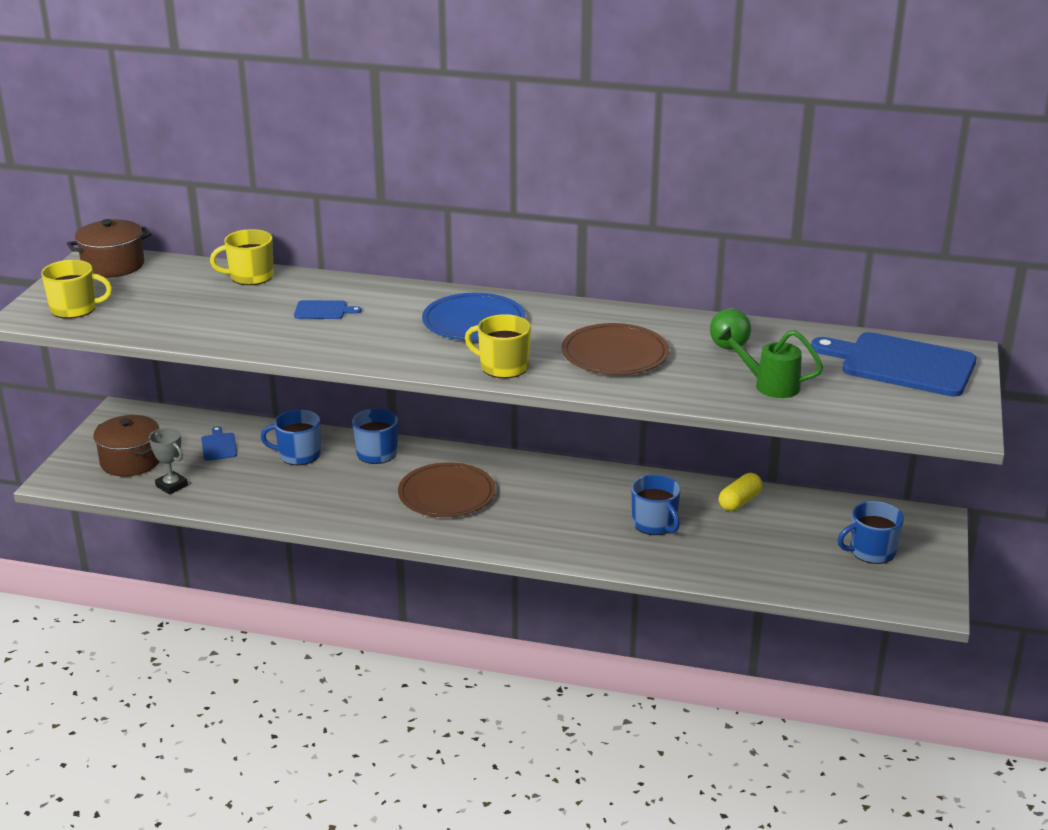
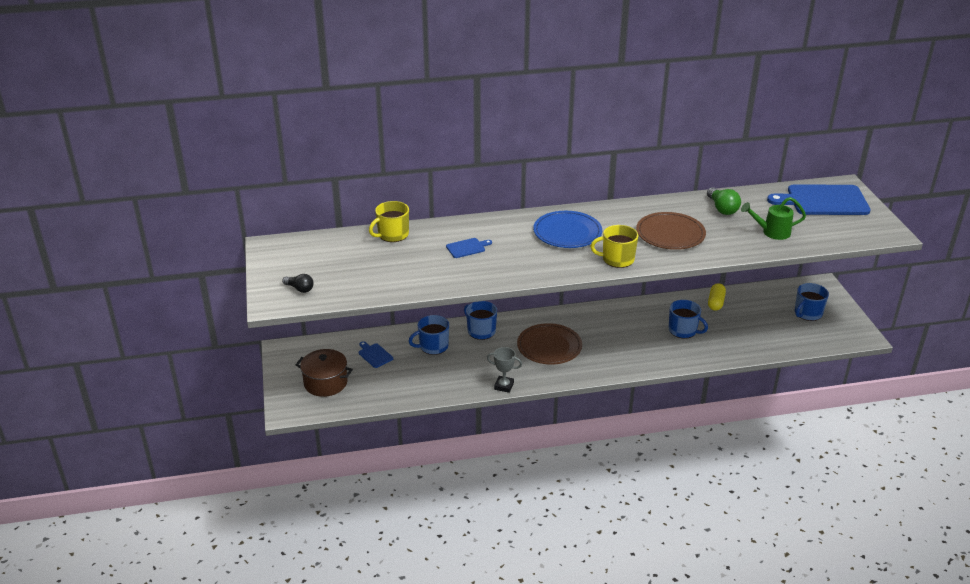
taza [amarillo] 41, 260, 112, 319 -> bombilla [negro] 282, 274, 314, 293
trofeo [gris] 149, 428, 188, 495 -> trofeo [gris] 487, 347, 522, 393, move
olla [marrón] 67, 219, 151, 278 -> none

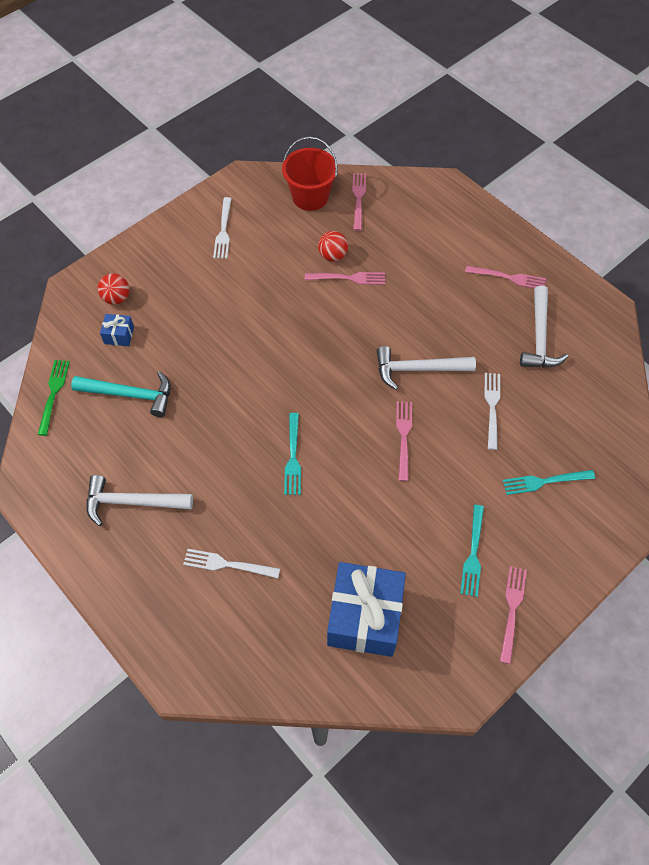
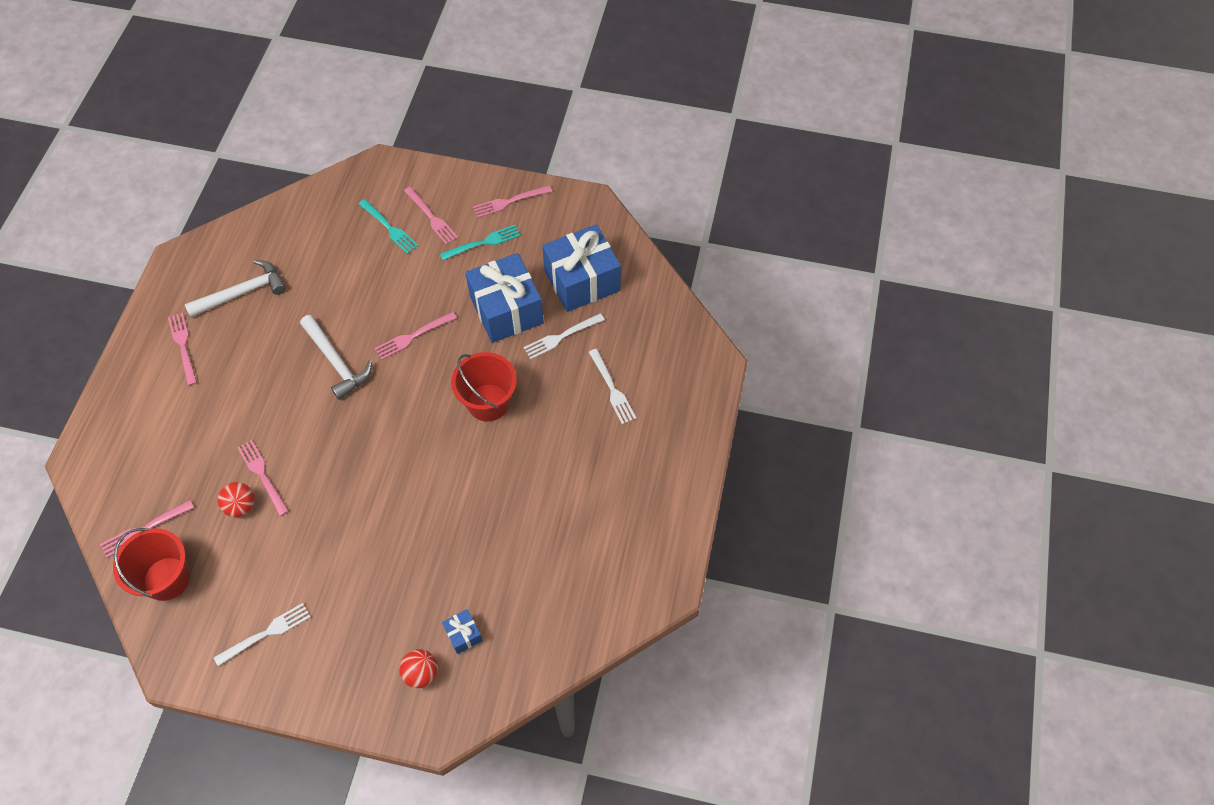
none -> tenedor [rosa] 404, 187, 458, 245
tenedor [turquesa] 284, 413, 301, 495 -> balde [rojo] 451, 352, 517, 422
none -> regalo [azul] 465, 253, 544, 343
tenedor [blanco] 484, 373, 500, 450 -> tenedor [blanco] 523, 313, 605, 359, move
tenedor [verde] 38, 360, 70, 436 -> none
martillo [turquesa] 71, 371, 171, 417 -> none
martillo [blanco] 87, 475, 193, 526 -> none

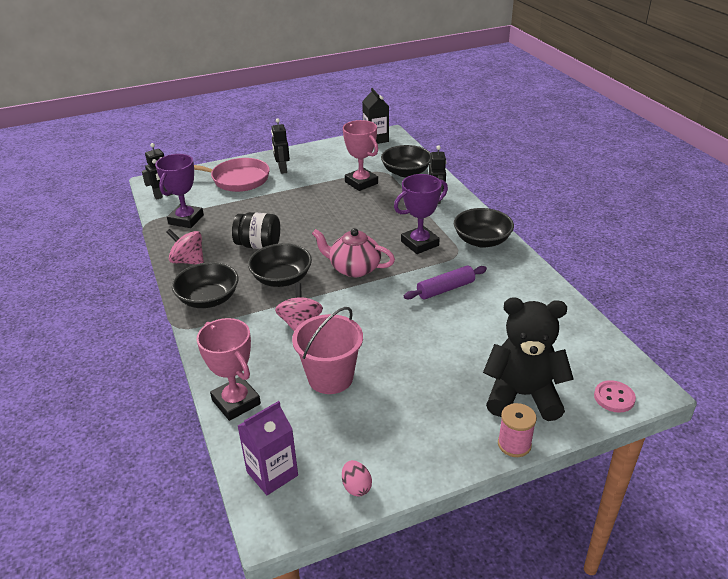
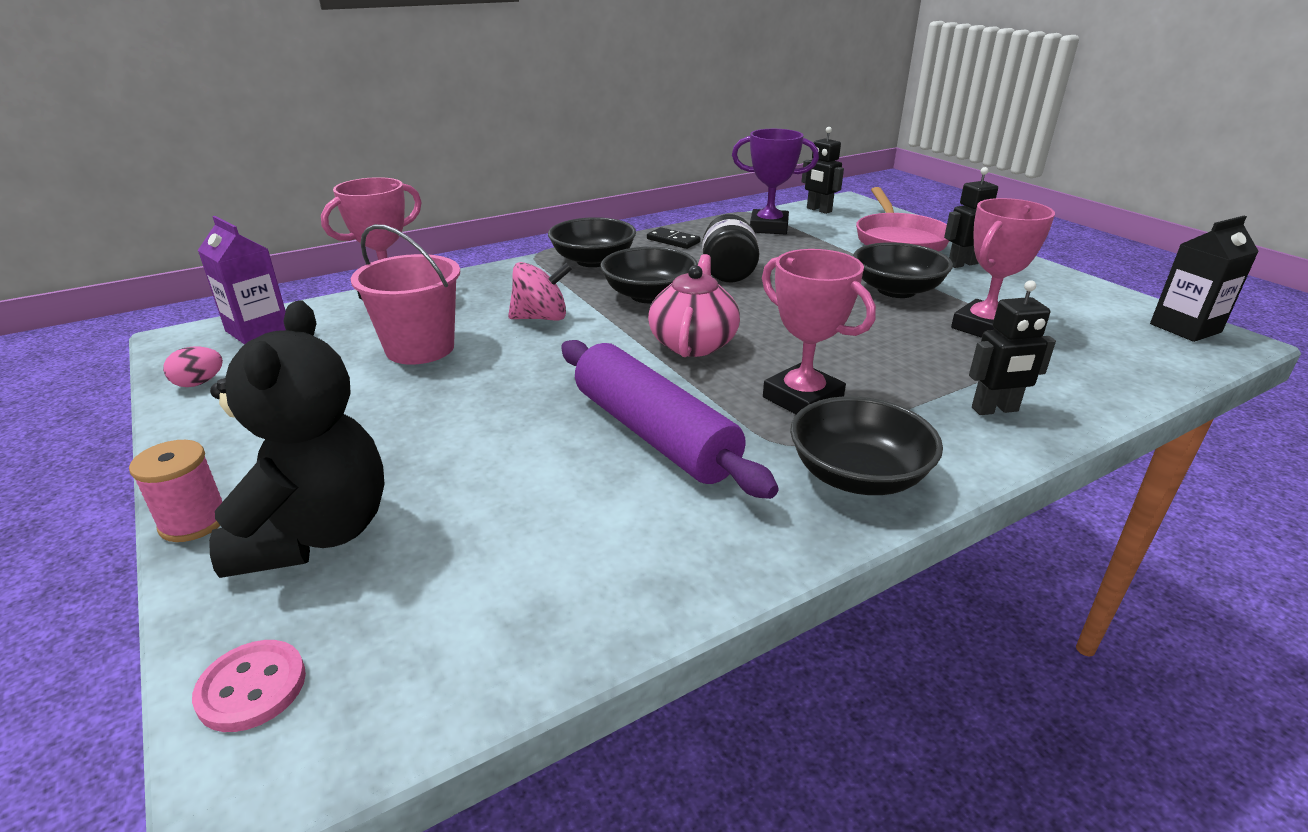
rodillo [morado] 404, 266, 487, 299 -> rodillo [morado] 561, 340, 779, 499, x1.68
peonza [rosa] 166, 229, 204, 264 -> ficha de dominó [negro] 647, 227, 701, 249
trofeo [morado] 394, 174, 448, 254 -> trofeo [rosa] 762, 249, 876, 414
cuenco [negro] 381, 145, 431, 177 -> cuenco [negro] 853, 242, 953, 298, move

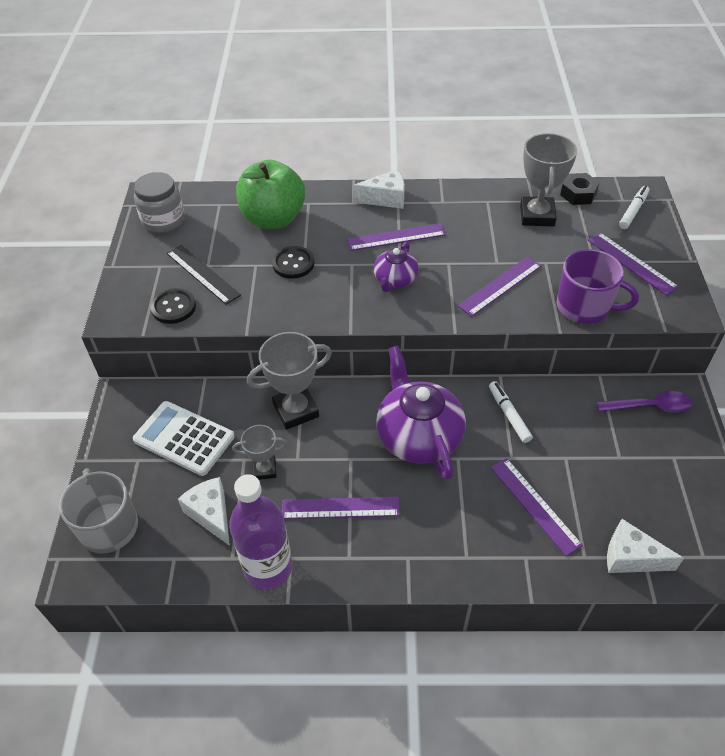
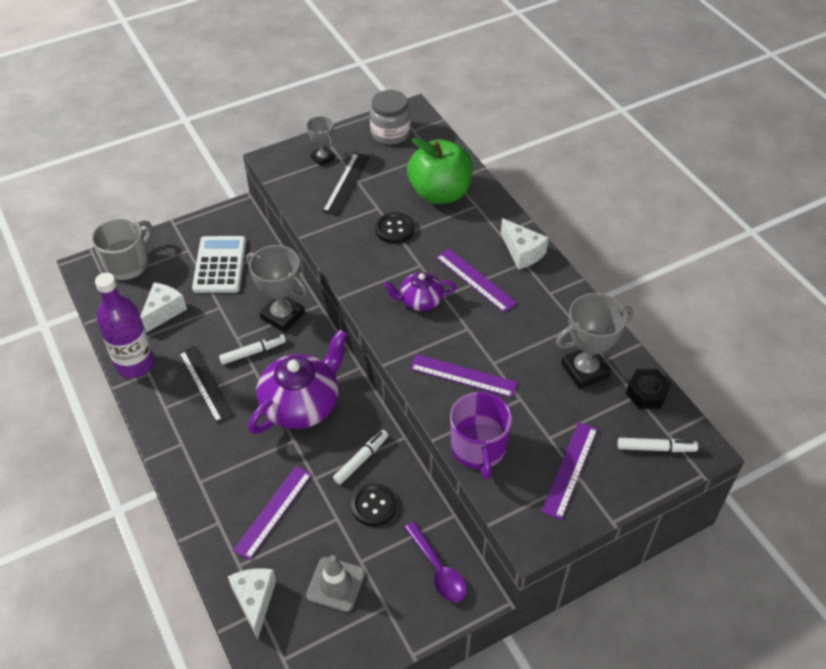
regla [morado] 282, 497, 400, 519 -> regla [negro] 179, 346, 234, 423
none -> rotulador [blanco] 219, 334, 286, 365
trofeo [gris] 232, 425, 287, 480 -> trofeo [gris] 306, 116, 335, 166, move
none -> cono de tráfico [gris] 306, 555, 365, 612
botón [negro] 150, 288, 196, 324 -> botón [negro] 351, 483, 397, 526, move

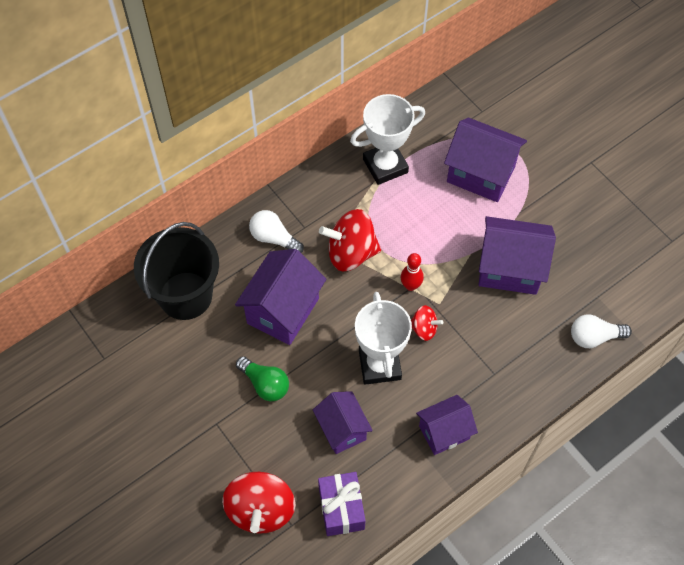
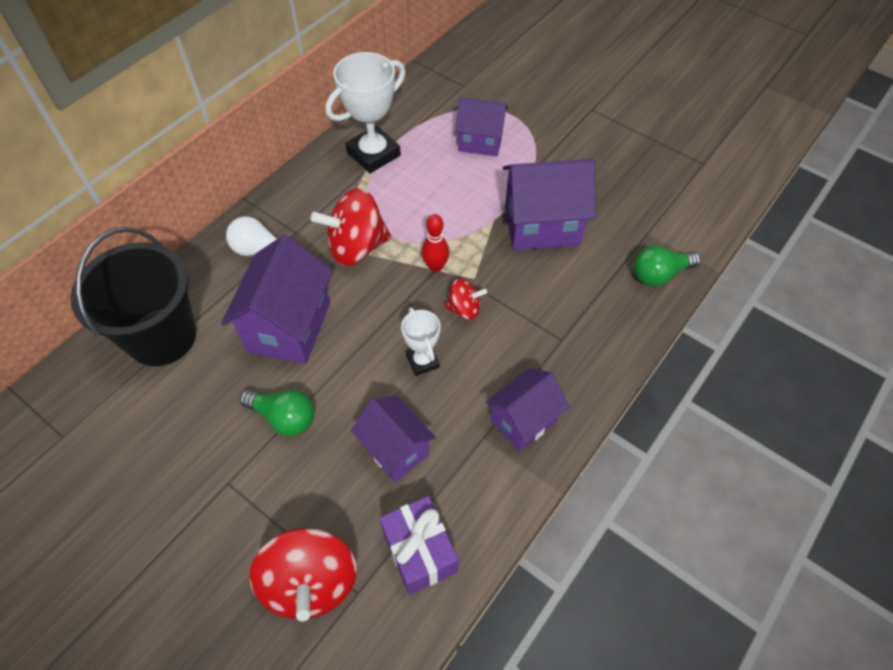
trofeo [blanco] 355, 292, 412, 385 -> trofeo [blanco] 401, 308, 441, 376, x0.55
casa [morado] 444, 118, 527, 202 -> casa [morado] 455, 97, 508, 156, x0.64
bombilla [blanco] 571, 314, 632, 348 -> bombilla [verde] 634, 246, 701, 287

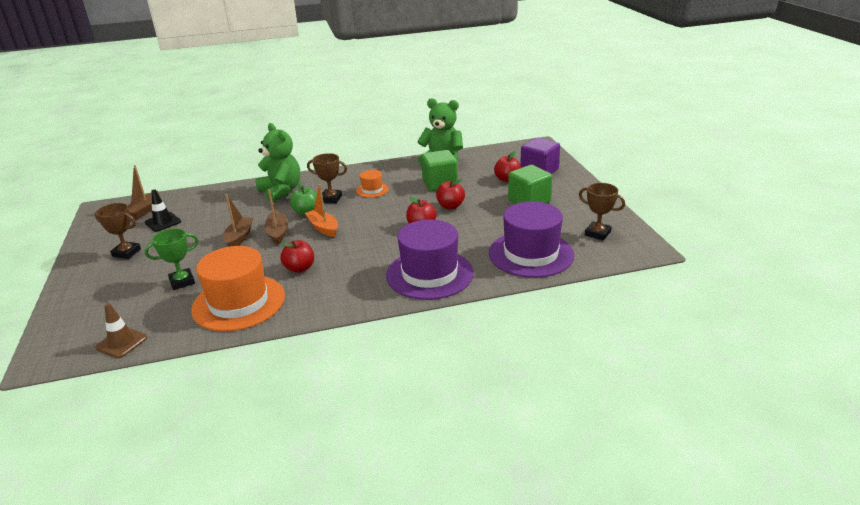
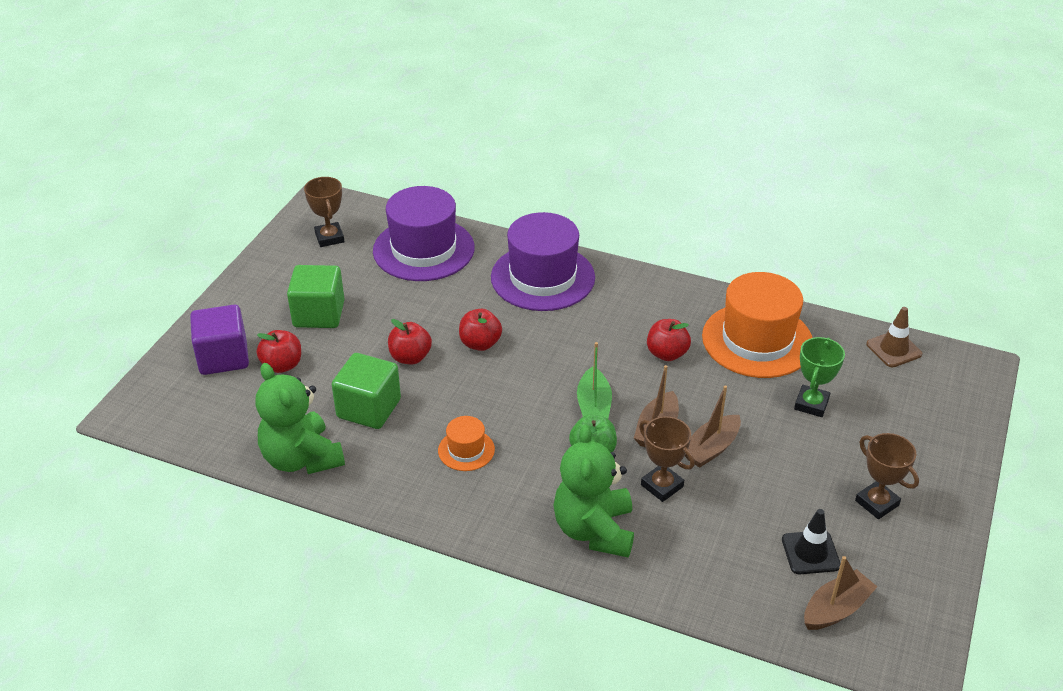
barco [naranja] 305, 184, 338, 237 -> barco [verde] 577, 342, 612, 419
trofeo [marrón] 307, 153, 347, 203 -> trofeo [marrón] 639, 416, 695, 502, move
trofeo [verde] 144, 228, 198, 290 -> trofeo [verde] 794, 337, 845, 417, 75 degrees counterclockwise

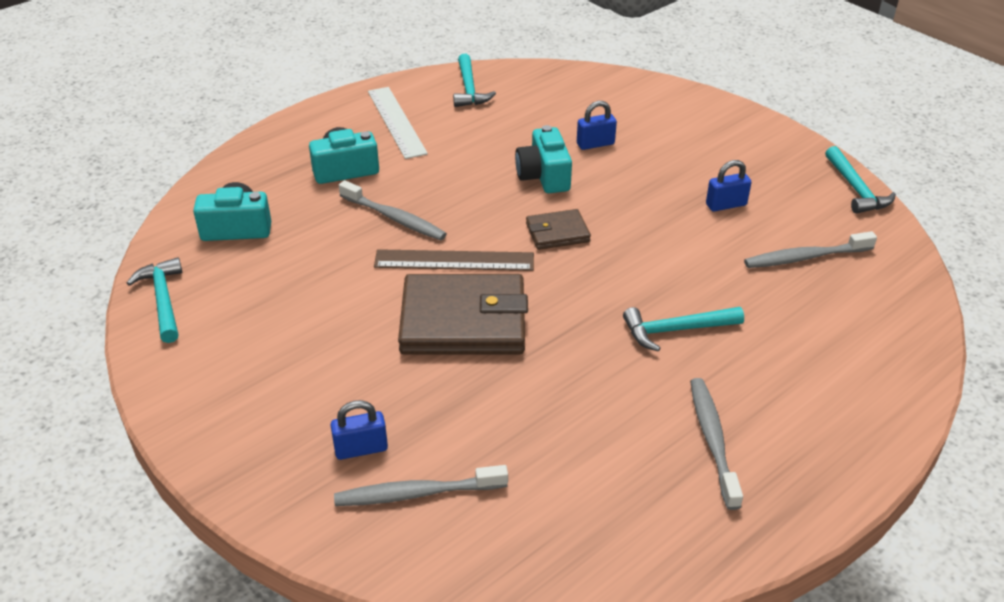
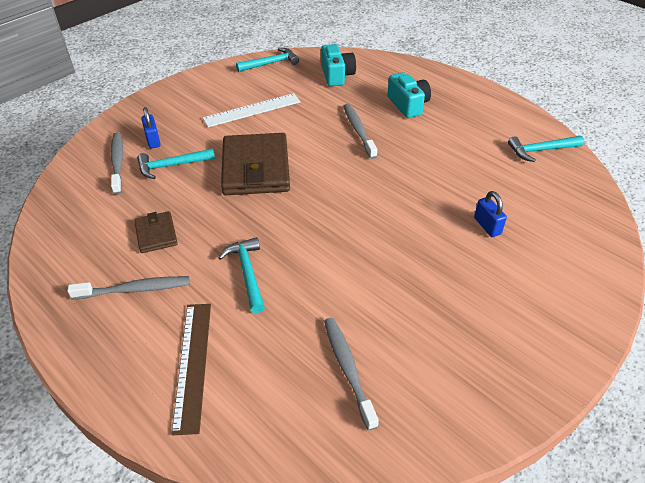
cartera [marrón] 526, 209, 591, 250 -> cartera [marrón] 134, 211, 178, 253, move
martillo [turquesa] 825, 146, 896, 214 -> martillo [turquesa] 137, 148, 215, 179, move
regla [marrón] 374, 249, 534, 271 -> regla [marrón] 171, 304, 211, 435, move
regla [blanco] 368, 87, 428, 159 -> regla [blanco] 203, 93, 301, 127, move
cepillo de dientes [gris] 339, 180, 447, 240 -> cepillo de dientes [gris] 343, 104, 377, 159, 135 degrees clockwise
cámara [turquesa] 515, 125, 572, 193 -> none
candado [azul] 706, 160, 752, 211 -> none

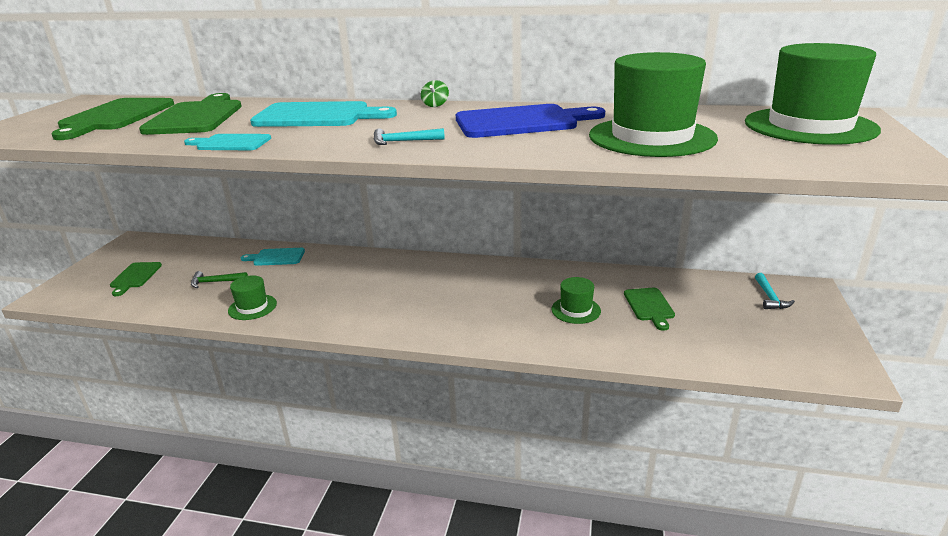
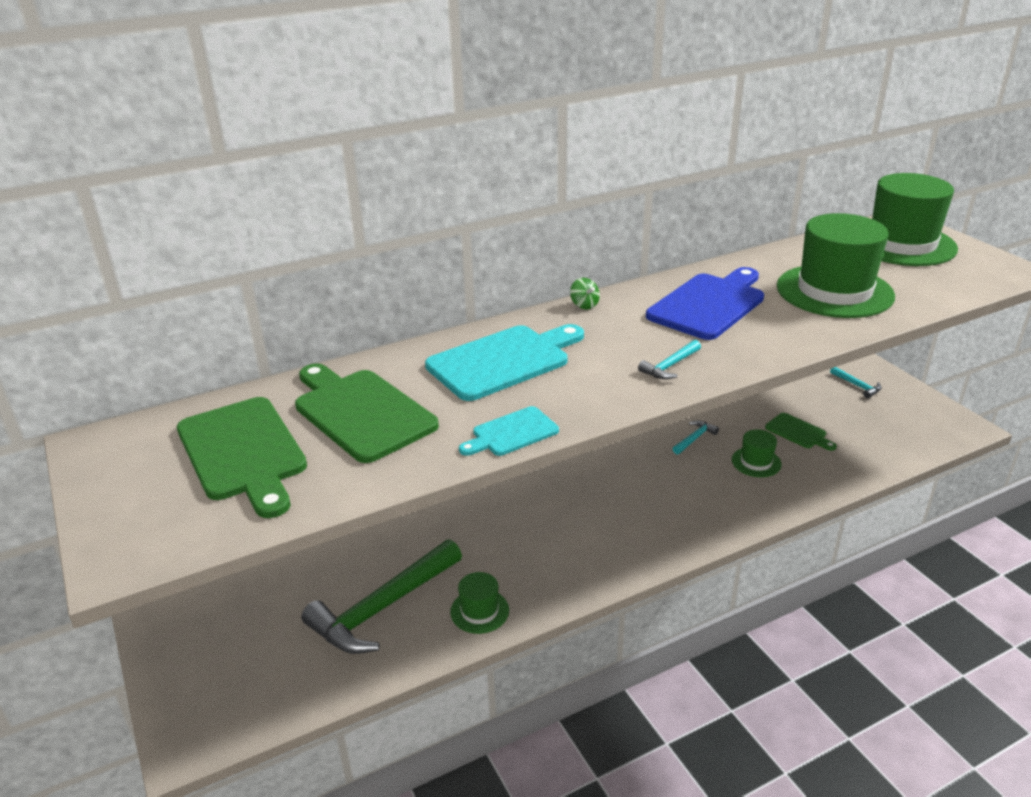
martillo [verde] 191, 271, 248, 288 -> martillo [verde] 301, 539, 462, 654, x2.31
none -> martillo [turquesa] 673, 420, 719, 455
tabla de cortar [verde] 110, 262, 162, 296 -> none
tabla de cortar [turquesa] 241, 248, 305, 266 -> none

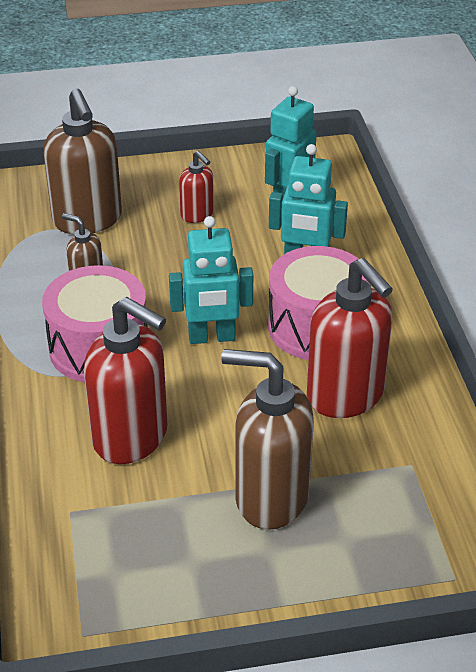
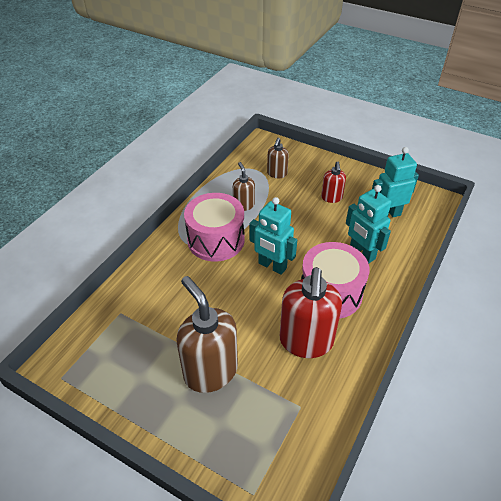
dispensador de jabón [marrón] 43, 89, 122, 235 -> dispensador de jabón [marrón] 267, 138, 289, 178, x0.51
dispensador de jabón [rojo] 84, 297, 168, 464 -> none

